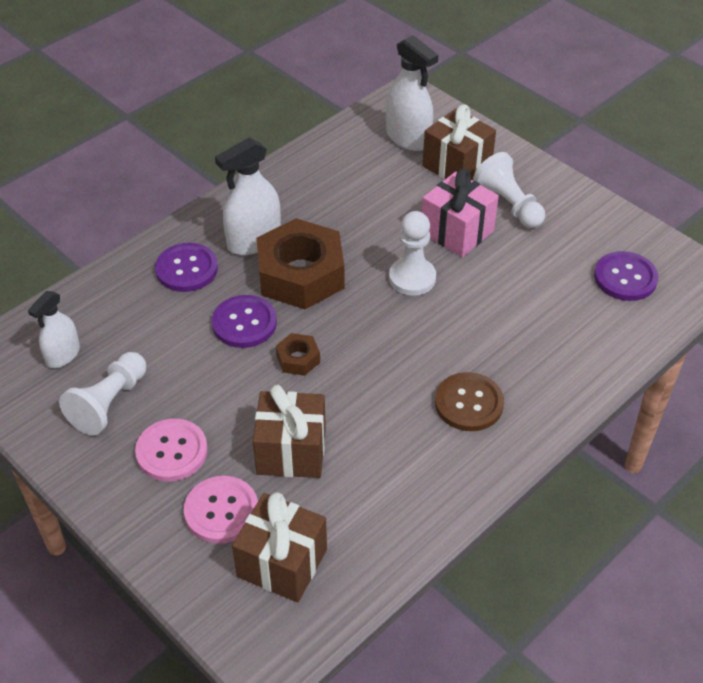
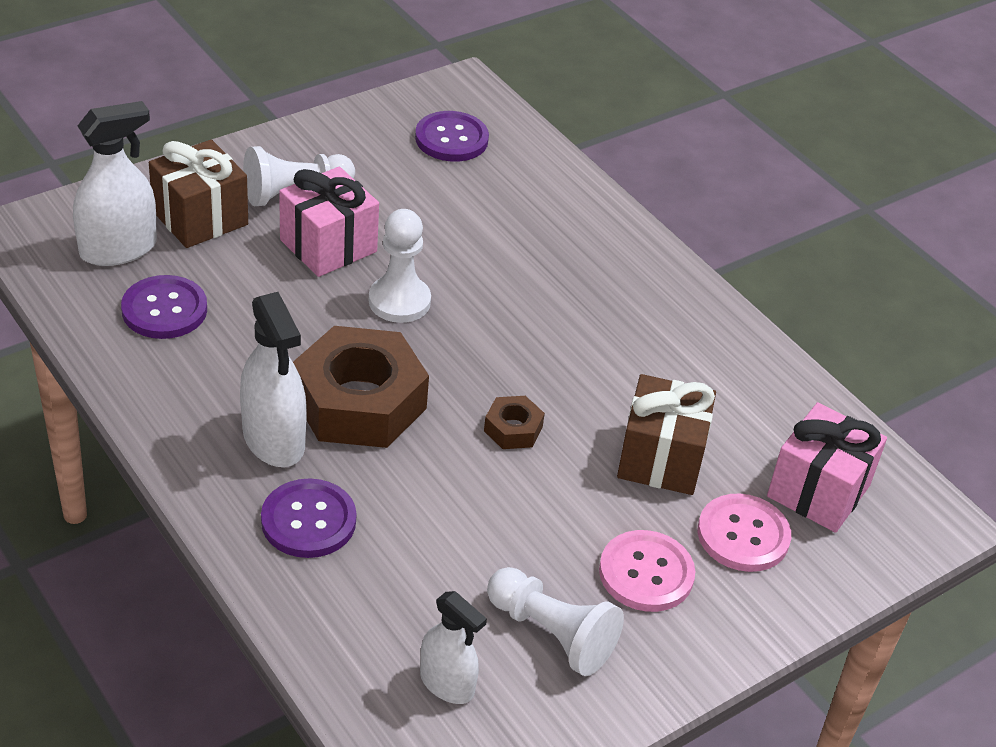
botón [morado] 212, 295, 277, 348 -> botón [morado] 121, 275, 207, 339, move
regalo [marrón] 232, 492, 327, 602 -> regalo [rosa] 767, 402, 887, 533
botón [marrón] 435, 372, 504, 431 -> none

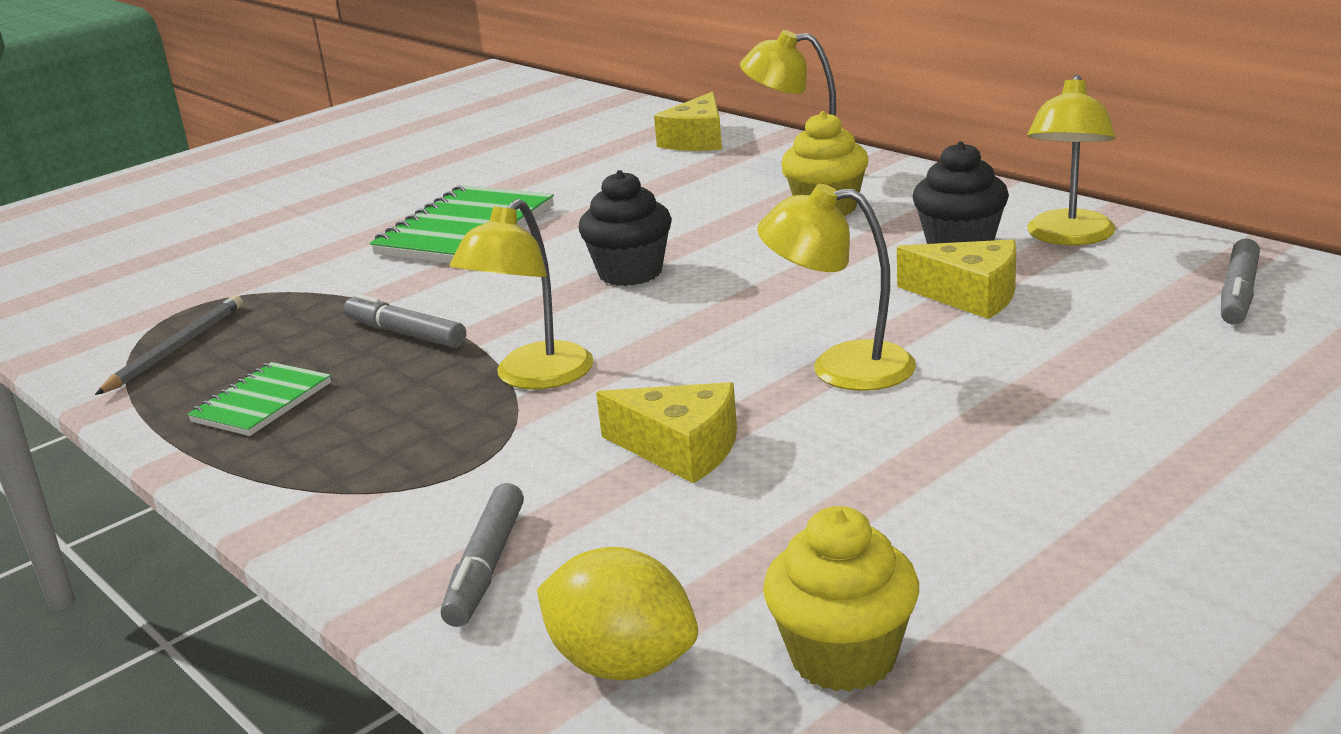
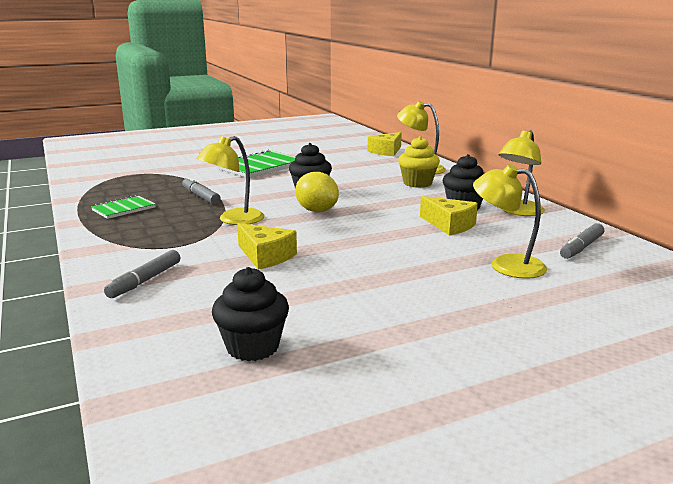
magdalena [amarillo] 763, 506, 919, 692 -> magdalena [negro] 212, 267, 289, 361
limón [amarillo] 537, 547, 698, 680 -> limón [amarillo] 295, 172, 339, 212, move
lámpara [amarillo] 757, 184, 916, 391 -> lámpara [amarillo] 473, 164, 547, 279, move
lápiz [gris] 95, 295, 243, 395 -> none

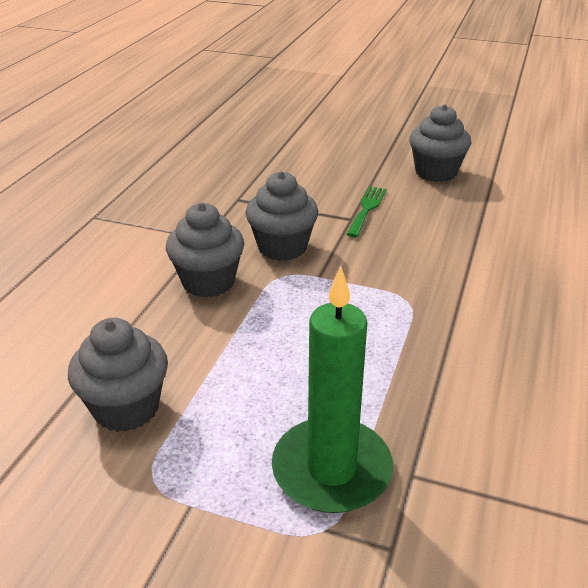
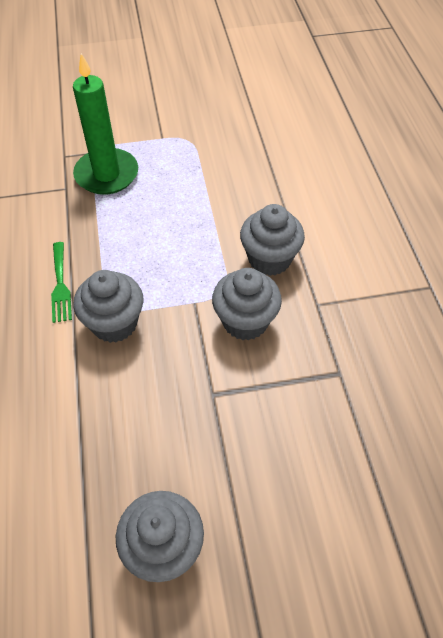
tenedor [verde] 346, 186, 387, 237 -> tenedor [verde] 51, 242, 72, 323, move
magdalena [gris] 68, 318, 168, 432 -> magdalena [gris] 73, 270, 143, 343, move

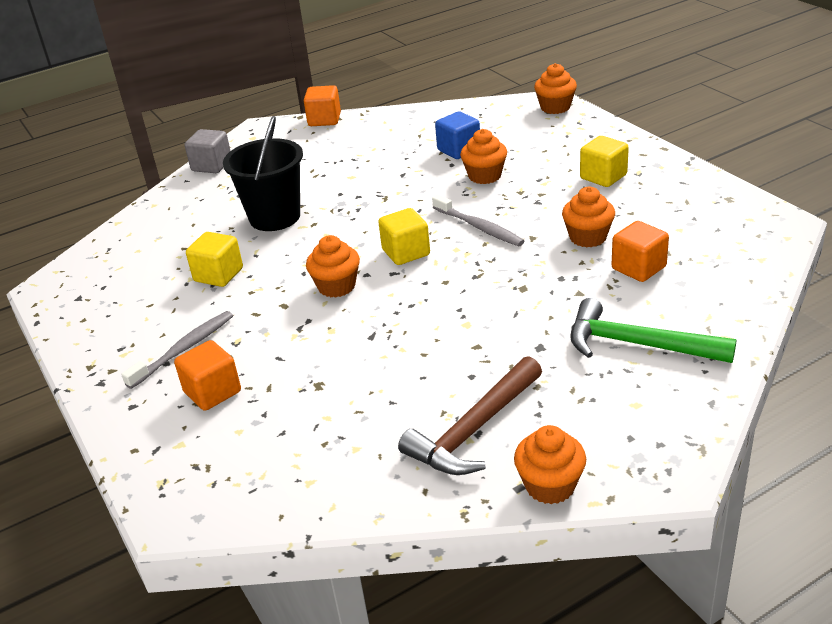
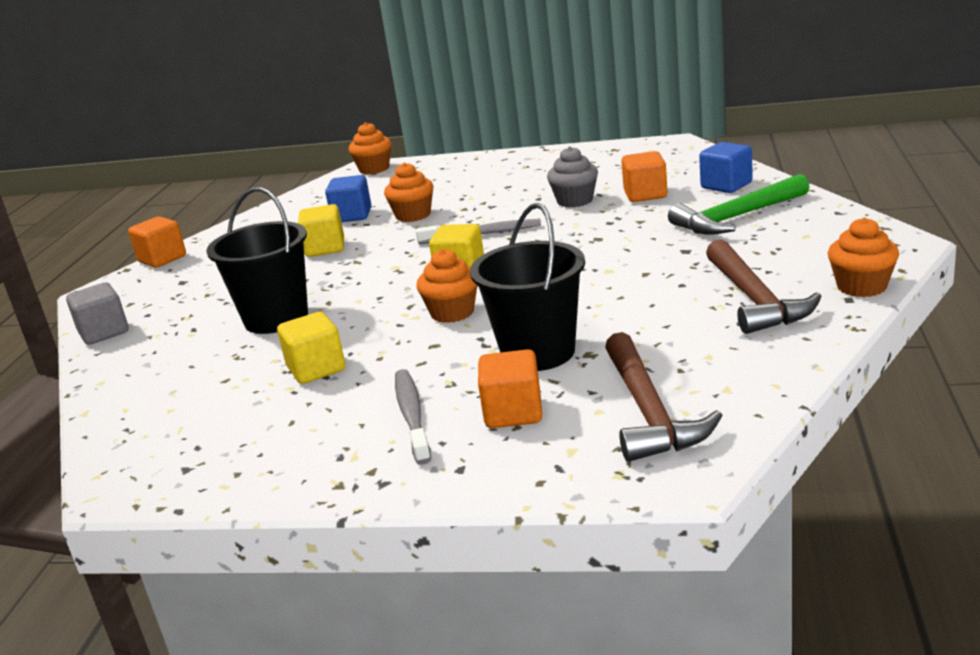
cubo [amarillo] 580, 136, 629, 187 -> cubo [amarillo] 298, 204, 344, 257, move
none -> balde [negro] 470, 203, 585, 371
magdalena [naranja] 562, 187, 615, 248 -> magdalena [gris] 547, 146, 598, 208
none -> martillo [marrón] 605, 332, 723, 462
none -> cubo [azul] 699, 142, 753, 193

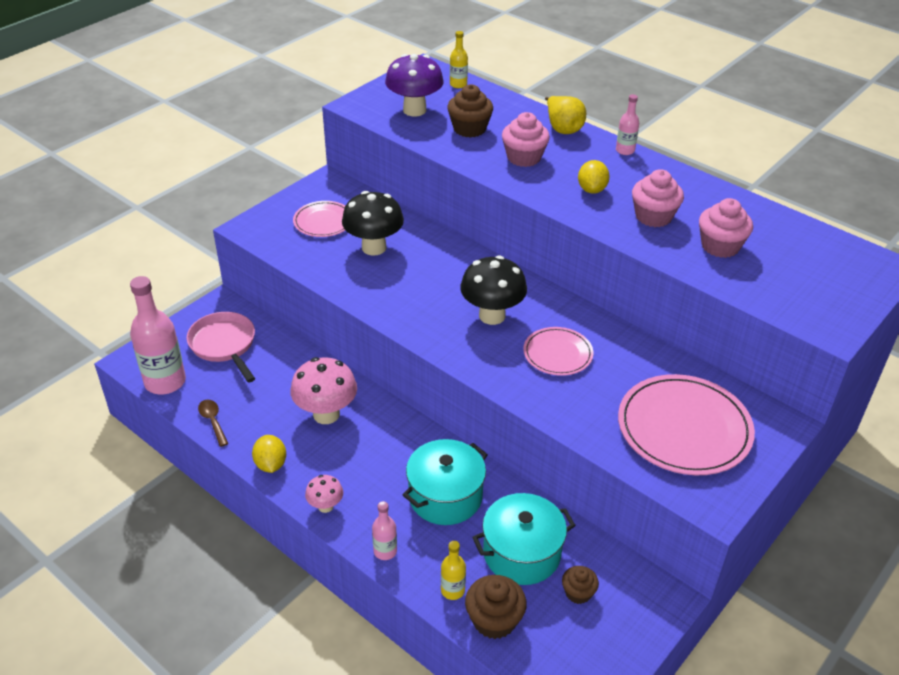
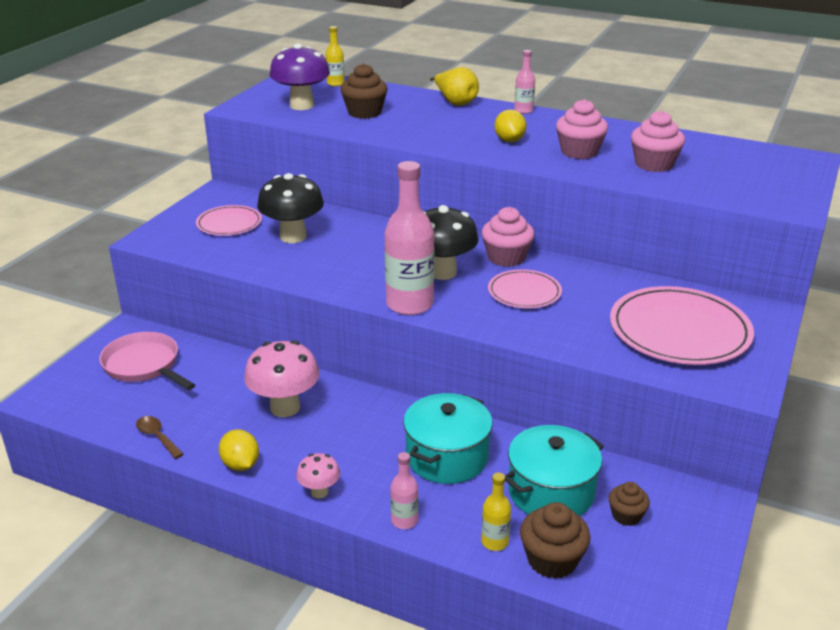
botella [rosa] 130, 276, 186, 394 -> botella [rosa] 385, 161, 434, 315, move
magdalena [rosa] 502, 112, 550, 167 -> magdalena [rosa] 482, 207, 534, 267, move

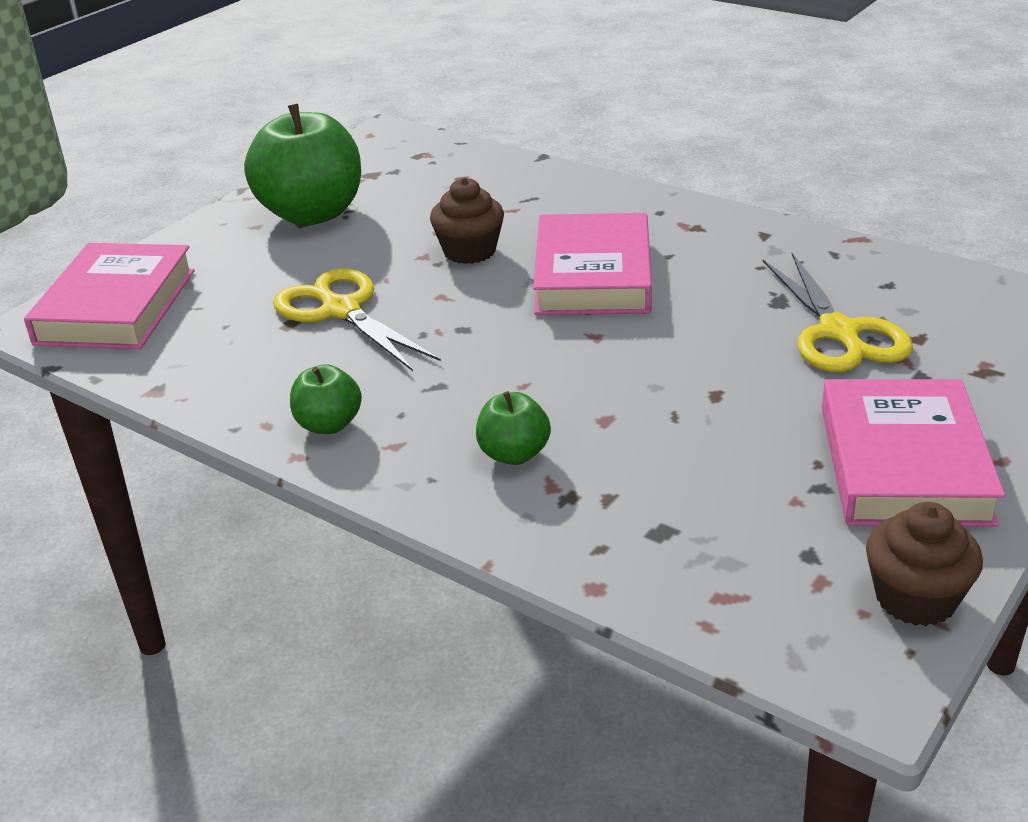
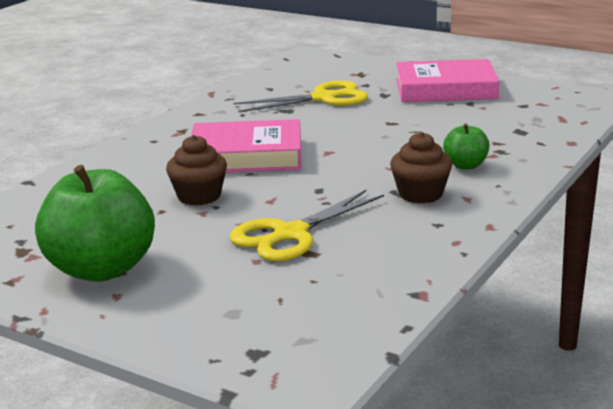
magdalena [marrón] 866, 502, 983, 626 -> magdalena [marrón] 390, 132, 452, 203, move
libro [rosa] 24, 243, 195, 349 -> none
manzana [verde] 290, 364, 362, 434 -> none

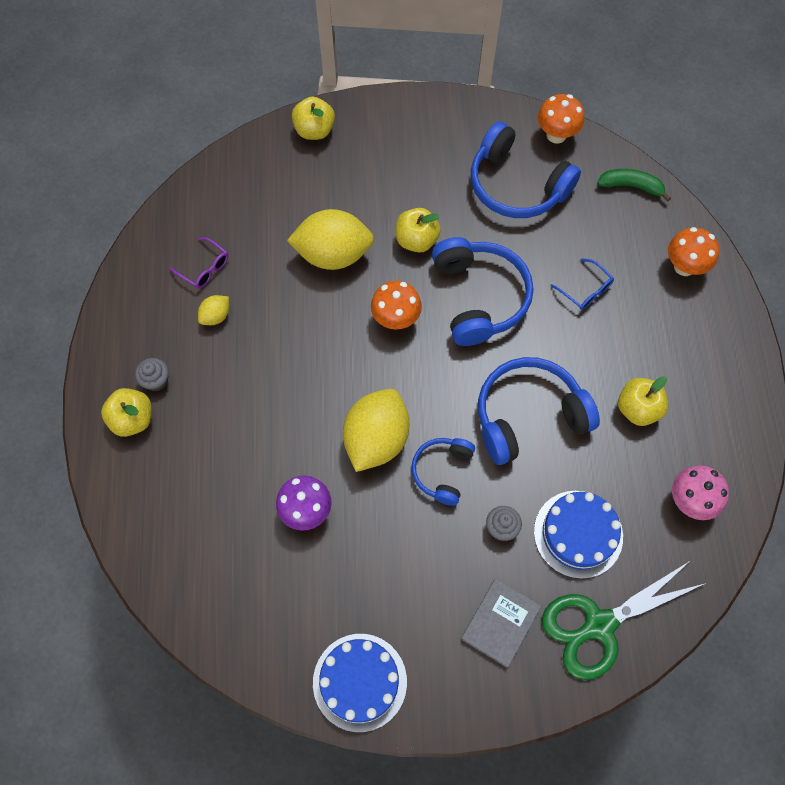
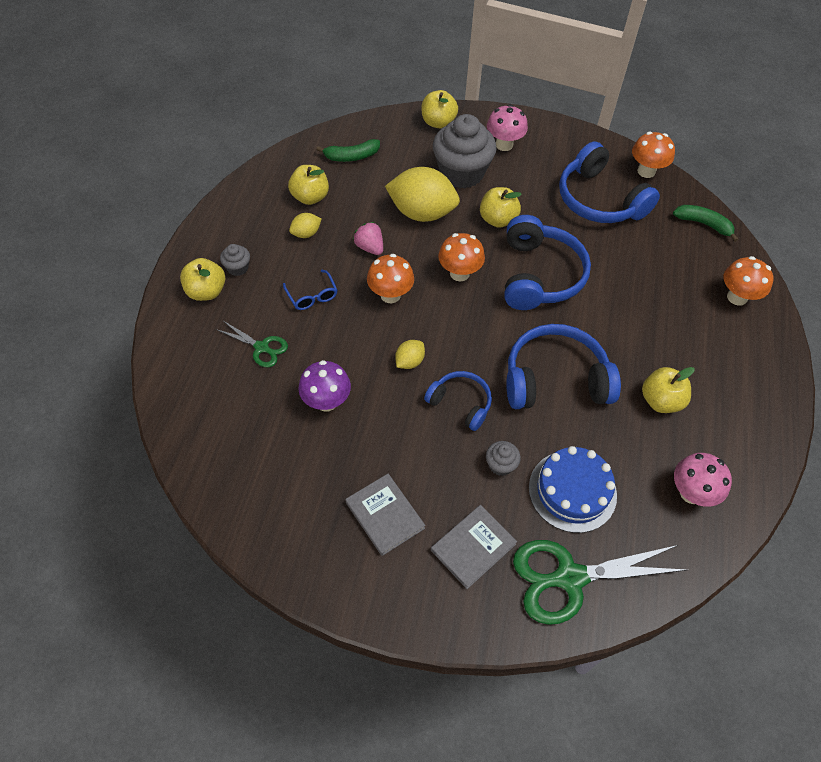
none -> tijeras [verde] 216, 321, 288, 368
gafas [azul] 551, 258, 614, 310 -> gafas [azul] 283, 270, 337, 310, move
gafas [morado] 169, 237, 228, 289 -> manzana [amarillo] 288, 165, 329, 205
none -> plátano [verde] 316, 139, 380, 162
none -> libro [gris] 346, 474, 426, 556
none -> fresa [rosa] 353, 222, 383, 255
none -> seta [naranja] 367, 254, 414, 303
limón [amarillo] 343, 389, 409, 472 -> limón [amarillo] 395, 340, 425, 369, x0.46
auriculares [azul] 411, 438, 475, 506 -> auriculares [azul] 424, 371, 492, 431, 90 degrees clockwise
none -> magdalena [gris] 433, 114, 497, 189
none -> seta [rosa] 487, 104, 528, 151
tarta [azul] 313, 634, 407, 732 -> none

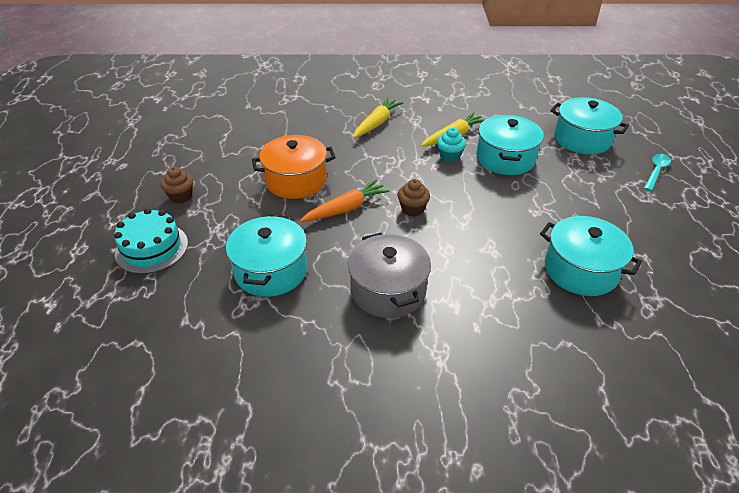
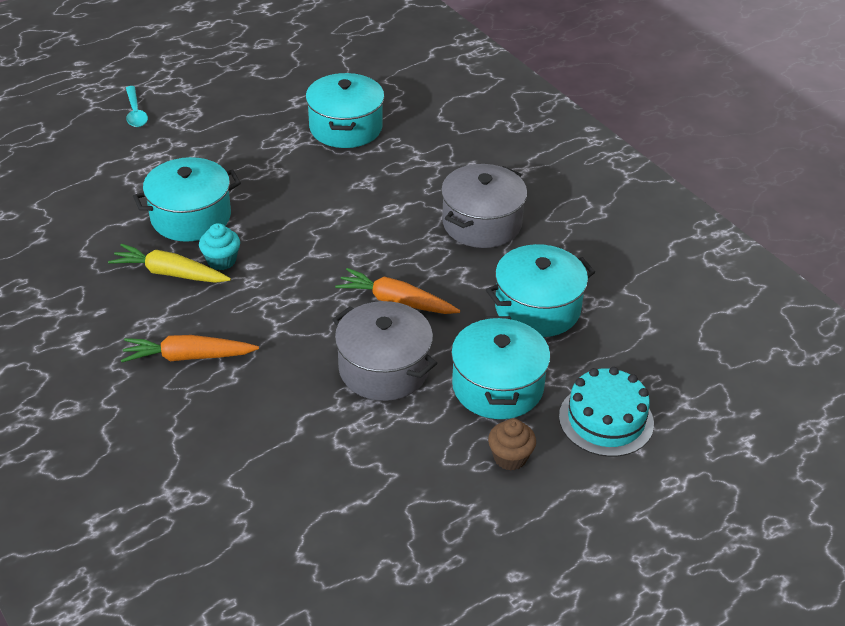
zanahoria [amarillo] 353, 97, 404, 138 -> zanahoria [naranja] 121, 335, 259, 363
cuchara [turquesa] 644, 154, 671, 191 -> cuchara [turquesa] 126, 86, 148, 127, 105 degrees counterclockwise
olla [naranja] 252, 135, 336, 199 -> olla [gris] 332, 301, 437, 401
olla [turquesa] 551, 97, 629, 154 -> olla [turquesa] 451, 316, 550, 419, move
magdalena [marrón] 398, 179, 430, 217 -> none

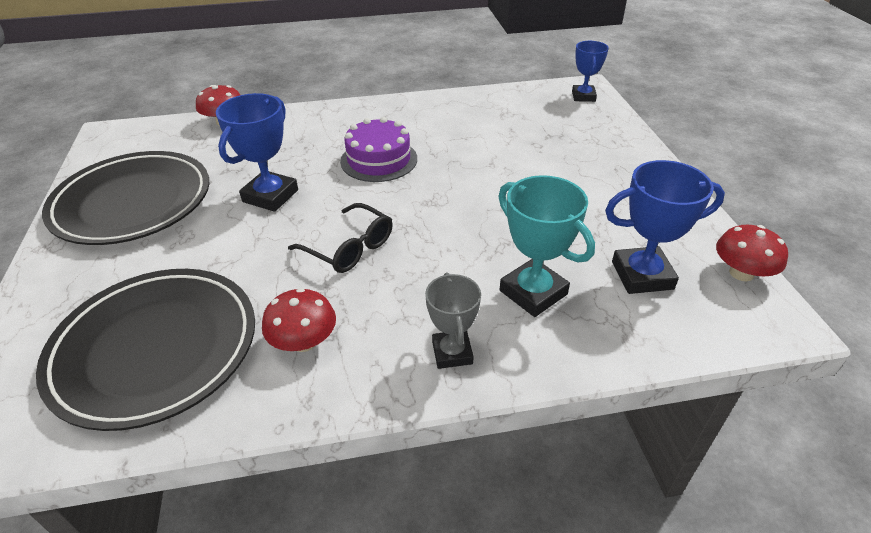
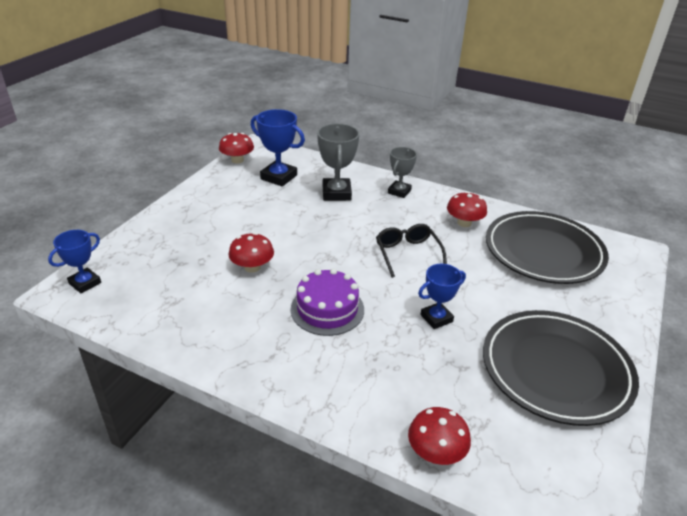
none -> seta [rojo] 228, 233, 274, 273
trofeo [turquesa] 498, 175, 595, 317 -> trofeo [gris] 317, 124, 359, 201
trofeo [azul] 216, 93, 298, 212 -> trofeo [azul] 418, 264, 466, 329, x0.66

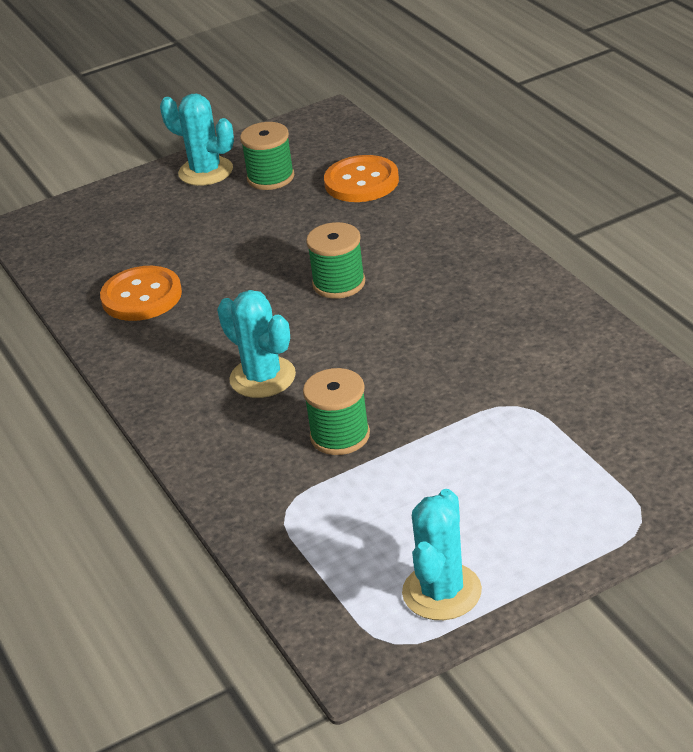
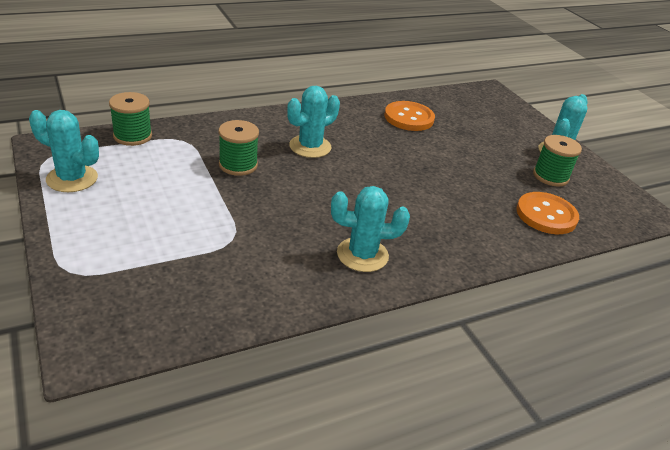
carrete [verde] 306, 222, 365, 299 -> carrete [verde] 109, 92, 152, 146, move
none -> cactus [turquesa] 331, 186, 410, 272

